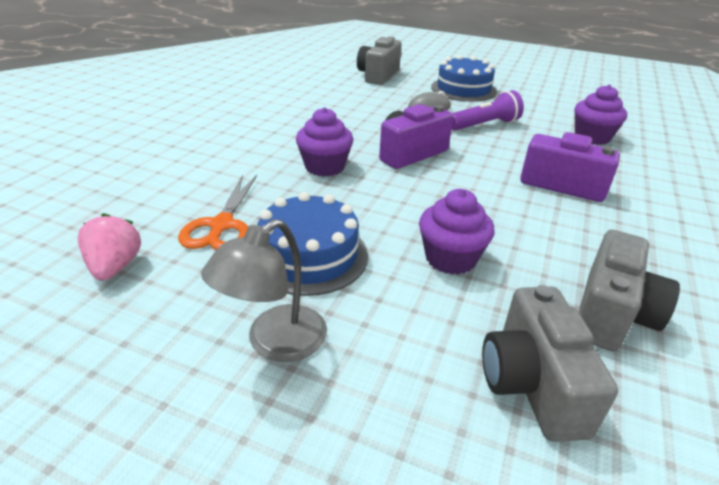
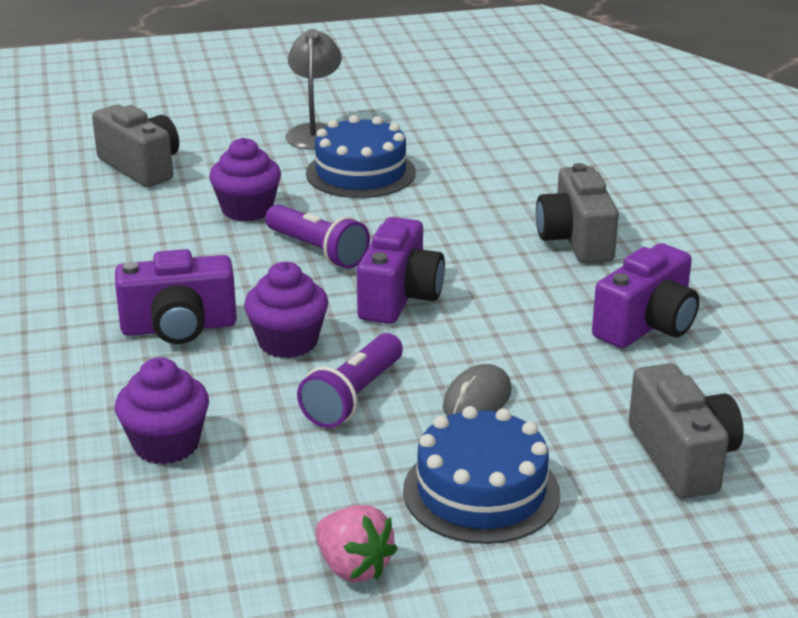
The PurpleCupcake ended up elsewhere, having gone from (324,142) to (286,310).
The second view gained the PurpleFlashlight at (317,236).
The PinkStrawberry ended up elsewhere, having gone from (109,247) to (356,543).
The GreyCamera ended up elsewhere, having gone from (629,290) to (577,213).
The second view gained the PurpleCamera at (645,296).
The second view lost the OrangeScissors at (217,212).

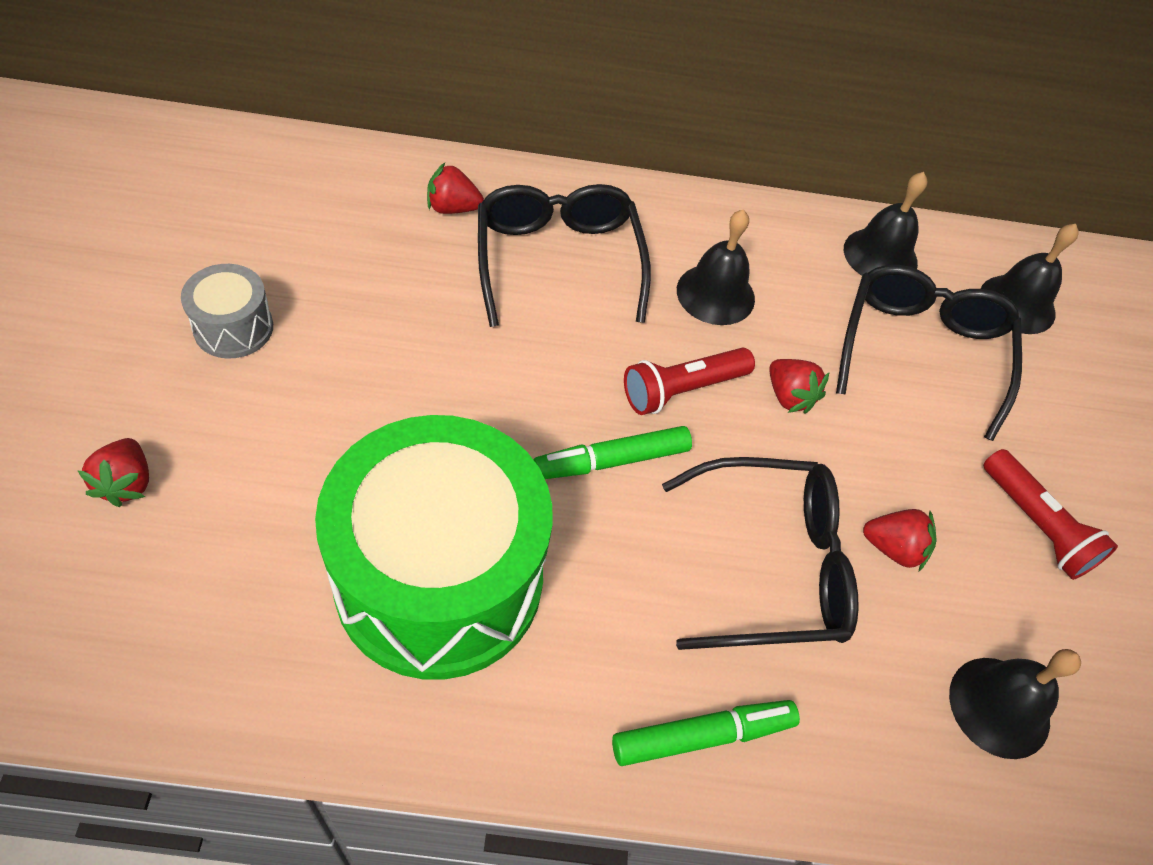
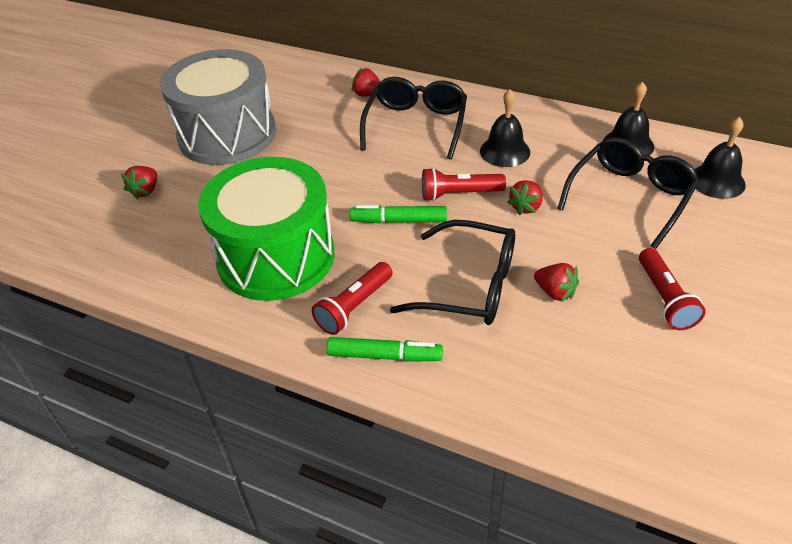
The size of the GreyDrum at (227,311) changed by a factor of 2.33.
The second view gained the RedFlashlight at (352,298).
The RedStrawberry at (799,386) ended up facing another way, 45 degrees clockwise from before.
The second view lost the BlackBell at (1015,704).

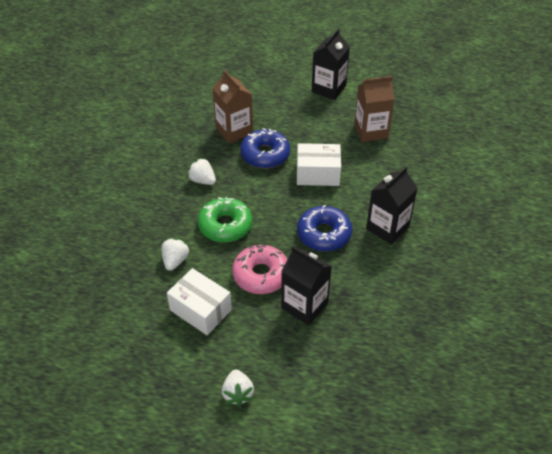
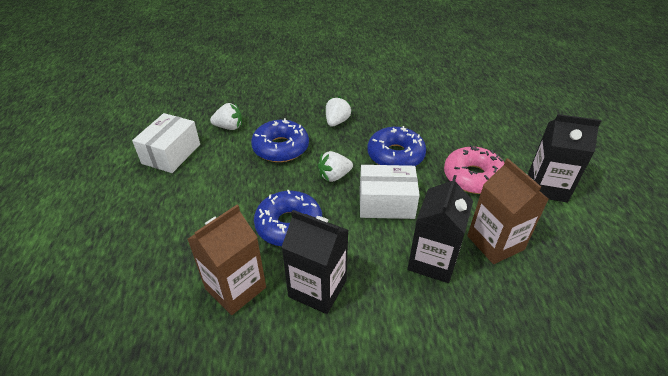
The BrownCarton ended up elsewhere, having gone from (232,106) to (227,260).
What was the GreenDonut at (225,220) turned into the BlueDonut at (280,140).
The WhiteStrawberry ended up elsewhere, having gone from (238,388) to (335,166).
The WhiteBox at (319,164) ended up facing another way, 75 degrees counterclockwise from before.
The BlackCarton ended up elsewhere, having gone from (306,285) to (440,229).
The PinkDonut ended up elsewhere, having gone from (259,269) to (474,169).

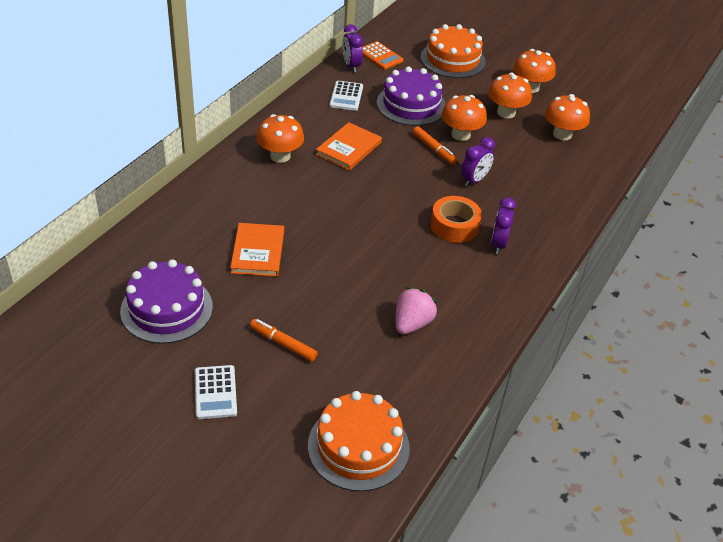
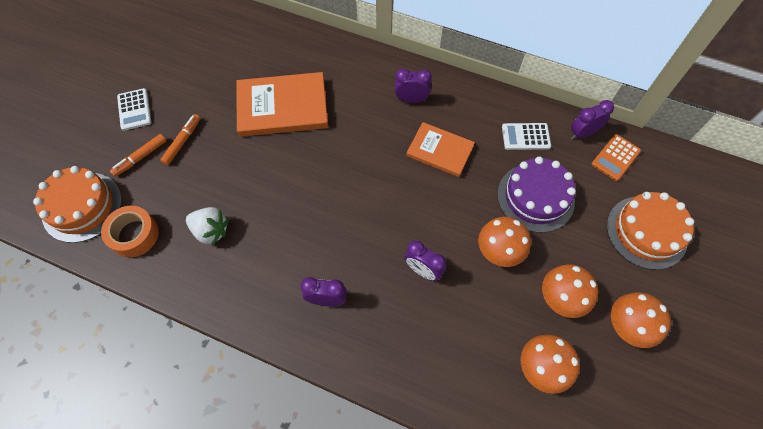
The OrangeTape ended up elsewhere, having gone from (456,219) to (130,232).
The OrangeMarker ended up elsewhere, having gone from (435,145) to (138,155).
The WhiteCalculator at (216,392) ended up facing another way, 90 degrees counterclockwise from before.
What was the PinkStrawberry at (416,310) turned into the WhiteStrawberry at (207,226).
The size of the OrangeBook at (257,250) changed by a factor of 1.60.
Where the OrangeMushroom stood at (280,138), the PurpleClock came to stand at (413,86).
The second view lost the PurpleCake at (166,301).

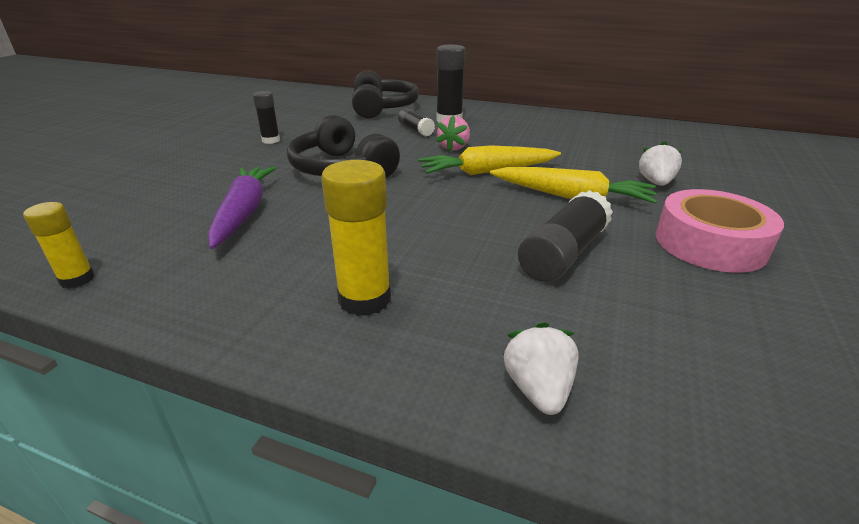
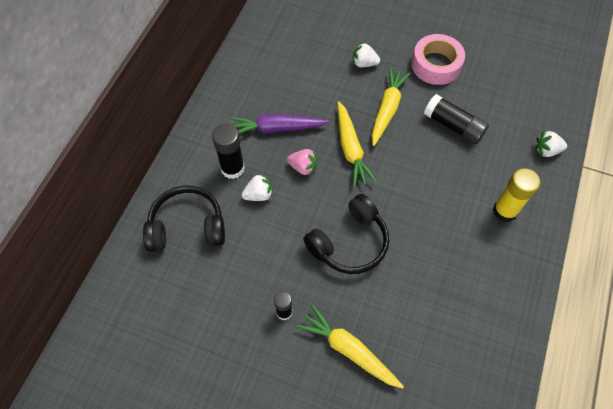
The PurpleCarrot ended up elsewhere, having gone from (242,207) to (279,124).
Where the BlackGlueStick stood at (416,122), the WhiteStrawberry came to stand at (257,187).
The second view gained the YellowCarrot at (350,347).
The second view lost the YellowGlueStick at (59,245).

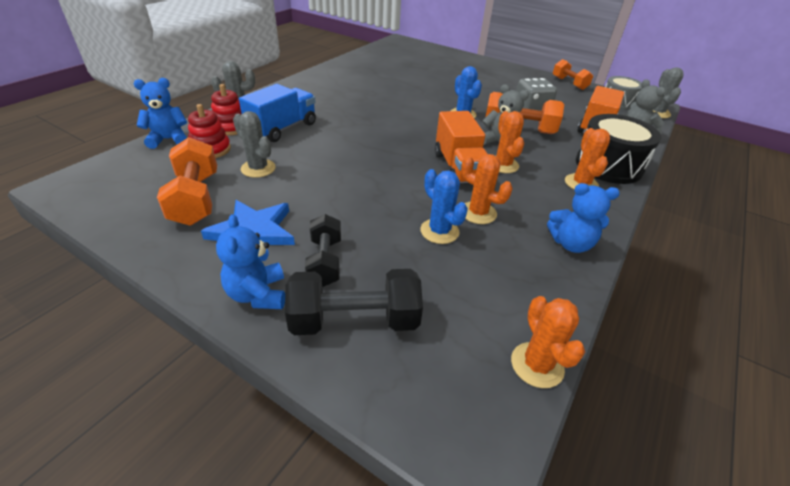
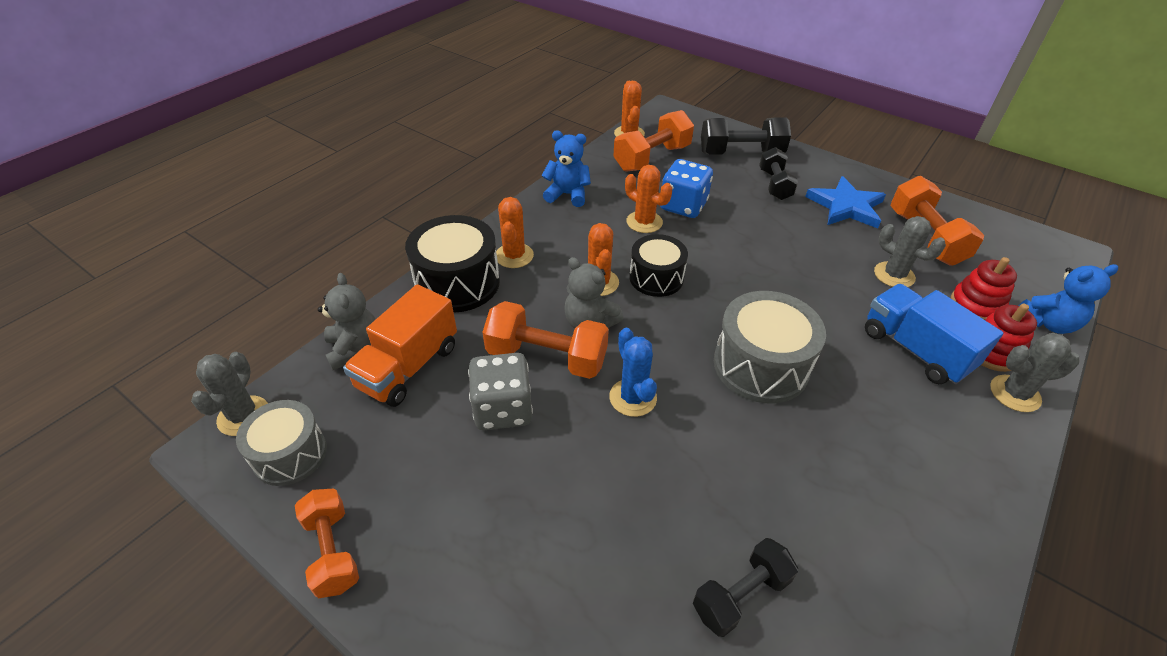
The second view gained the OrangeDumbbell at (653,141).
Where the OrangeTruck stood at (461,147), the BlackDrum came to stand at (658,265).
Where the BlueCactus stood at (444,206), the BlueDice came to stand at (686,188).
The second view gained the BlackDumbbell at (745,587).
The second view gained the GreyDrum at (770,347).
The BlueTruck at (277,113) ended up facing another way, 105 degrees clockwise from before.
The second view lost the BlueTeddyBear at (250,261).

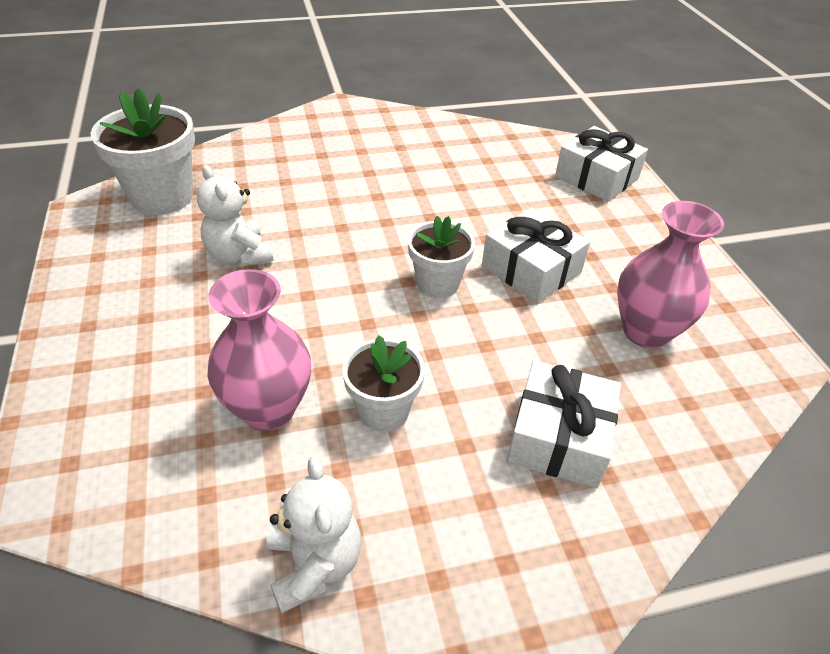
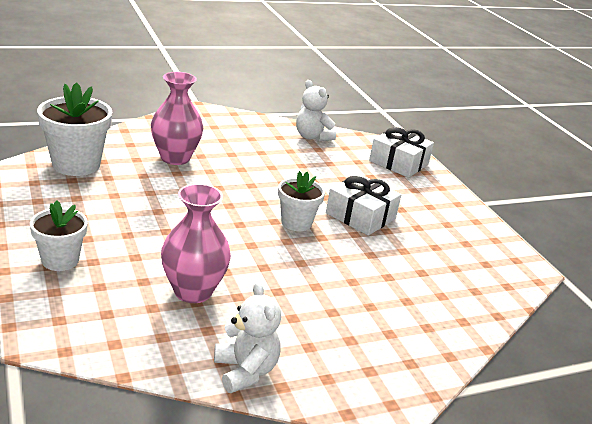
The WhiteFlowerPot ended up elsewhere, having gone from (383,383) to (59,235).
The PinkVase ended up elsewhere, having gone from (670,274) to (177,118).
The WhiteTeddyBear ended up elsewhere, having gone from (235,215) to (316,111).
The second view lost the WhiteGift at (564,424).

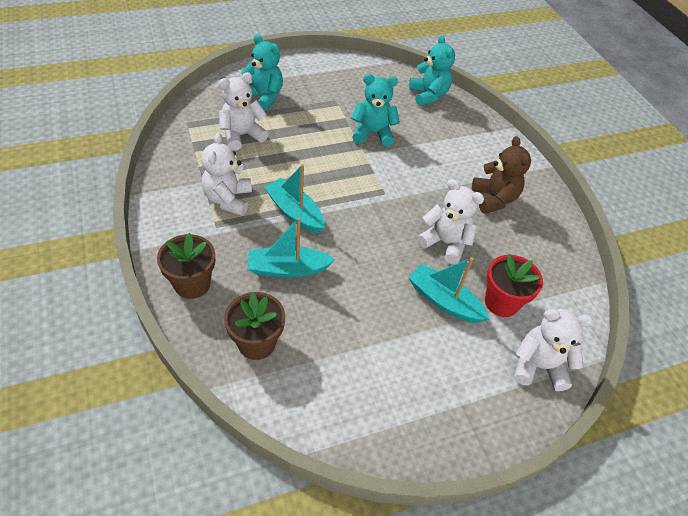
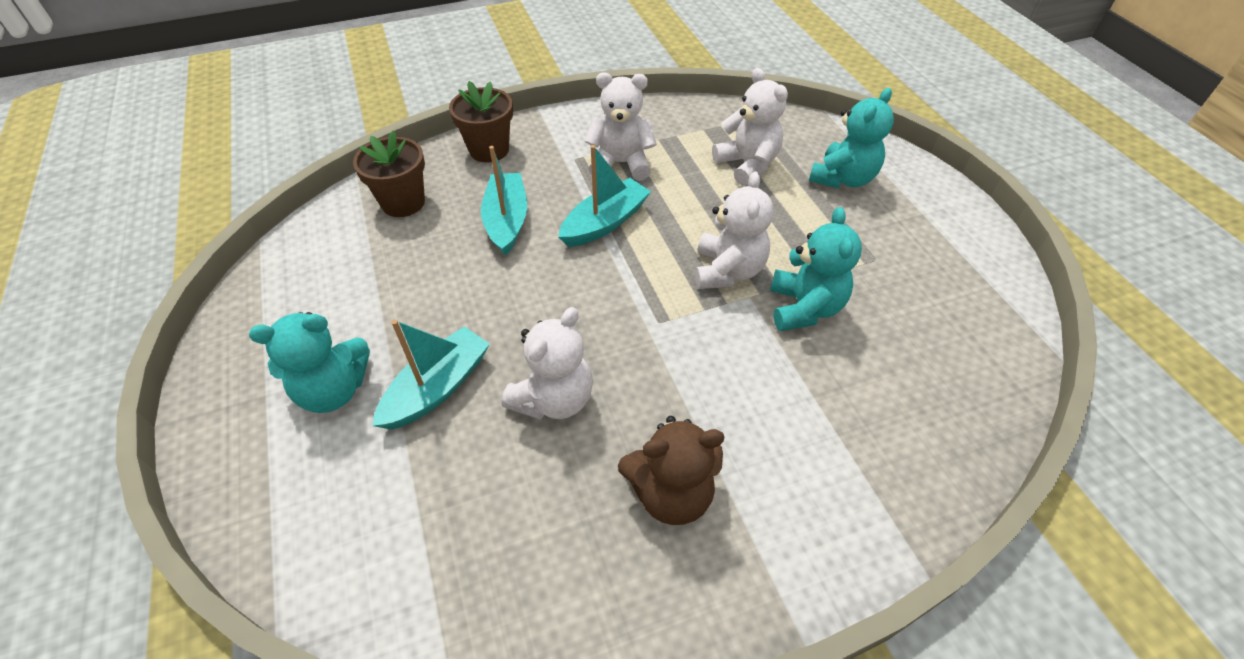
The TurquoiseTeddyBear ended up elsewhere, having gone from (432,70) to (309,362).
The WhiteTeddyBear ended up elsewhere, having gone from (553,350) to (734,230).
The second view lost the RedFlowerPot at (514,285).

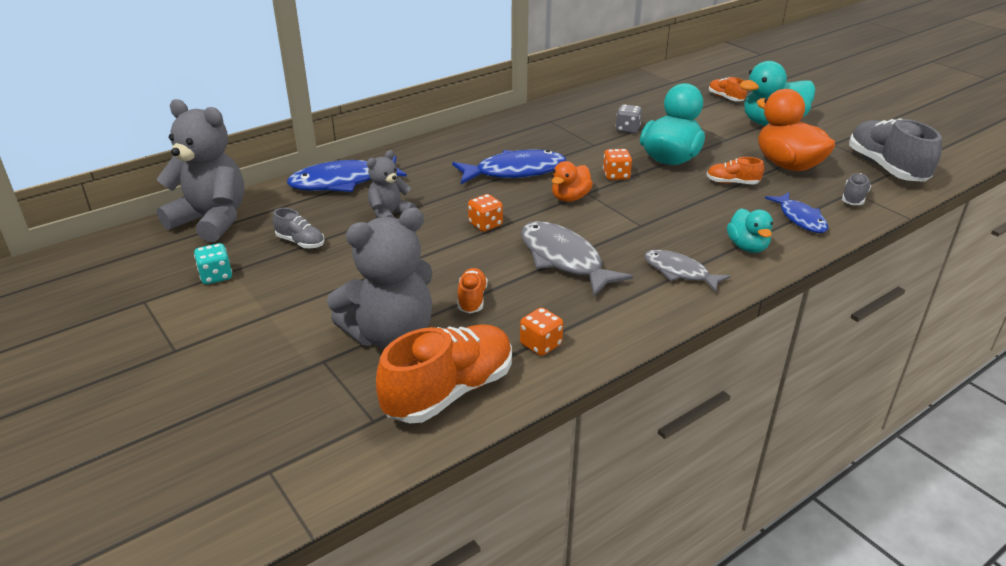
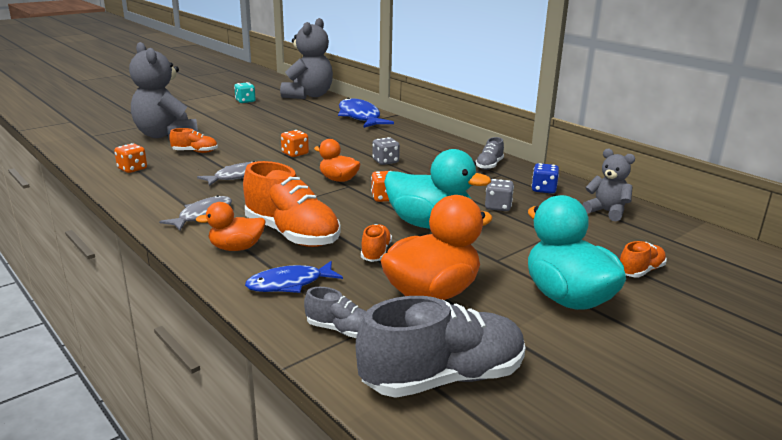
What was the TurquoiseDuck at (750,230) turned into the OrangeDuck at (230,226).
The size of the GreyFish at (577,258) changed by a factor of 0.63.
The OrangeShoe ended up elsewhere, having gone from (444,373) to (292,204).
Where the BlueFish stood at (509,167), the GreyDice came to stand at (386,151).
The GreyShoe ended up elsewhere, having gone from (299,228) to (489,153).
The second view gained the BlueDice at (545,178).
The GreyTeddyBear ended up elsewhere, having gone from (391,184) to (608,185).

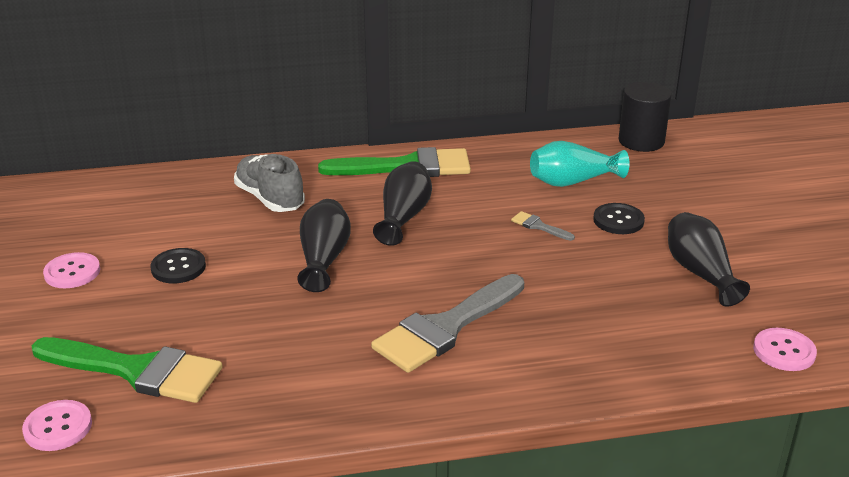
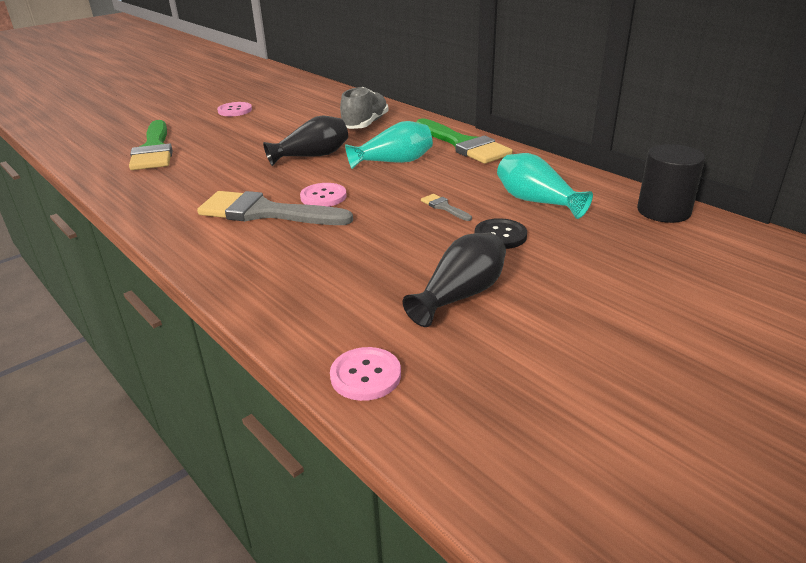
The PinkButton ended up elsewhere, having gone from (57,425) to (323,195).
What was the BlackVase at (402,203) turned into the TurquoiseVase at (389,145).
The GreyBrush at (543,226) ended up facing another way, 45 degrees counterclockwise from before.
The second view lost the BlackButton at (178,265).

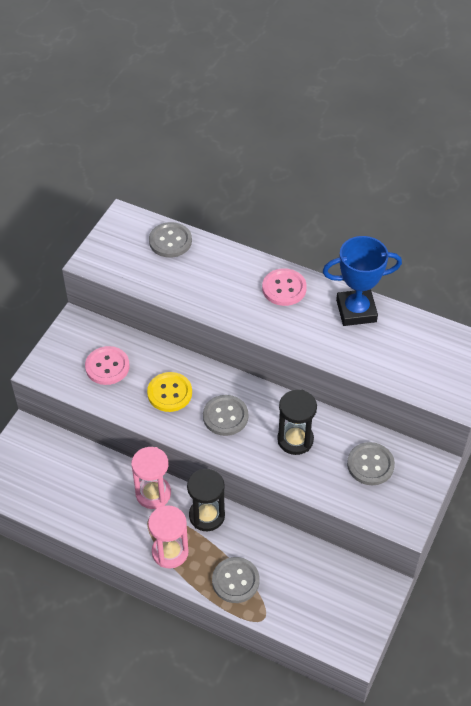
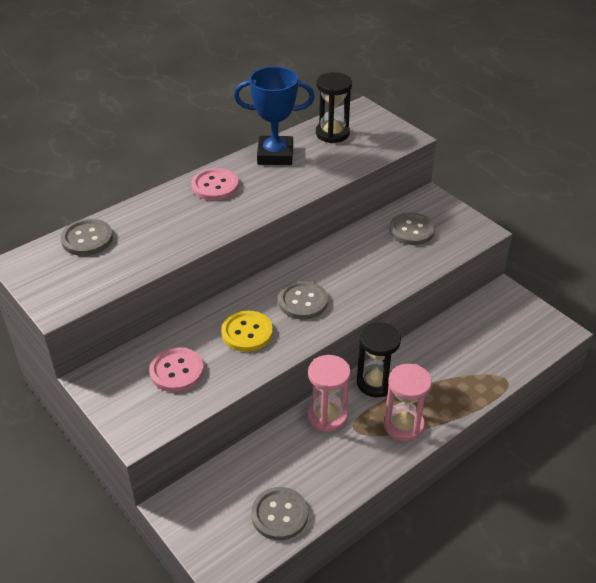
The BlueTrophy at (362,281) ended up facing another way, 75 degrees clockwise from before.
The GreyButton ended up elsewhere, having gone from (235,580) to (279,513).
The BlackHourglass ended up elsewhere, having gone from (297,422) to (334,107).

